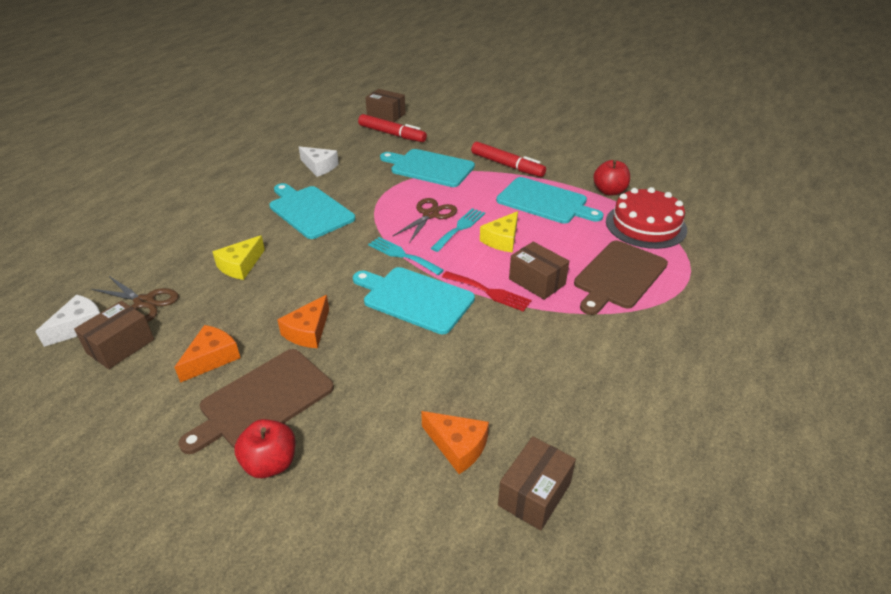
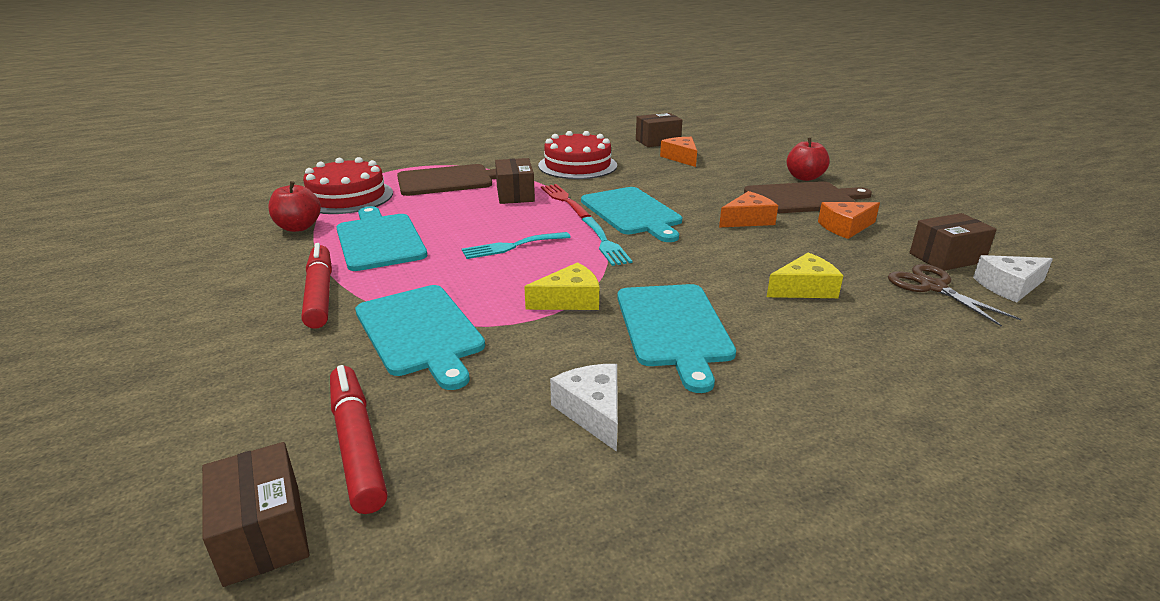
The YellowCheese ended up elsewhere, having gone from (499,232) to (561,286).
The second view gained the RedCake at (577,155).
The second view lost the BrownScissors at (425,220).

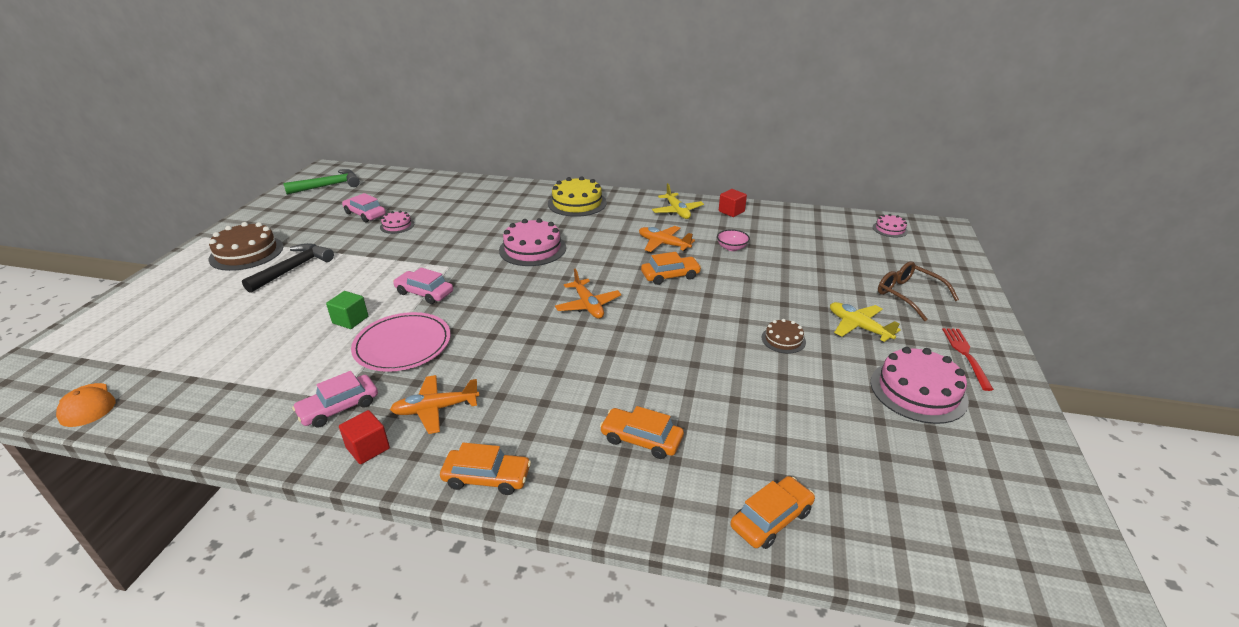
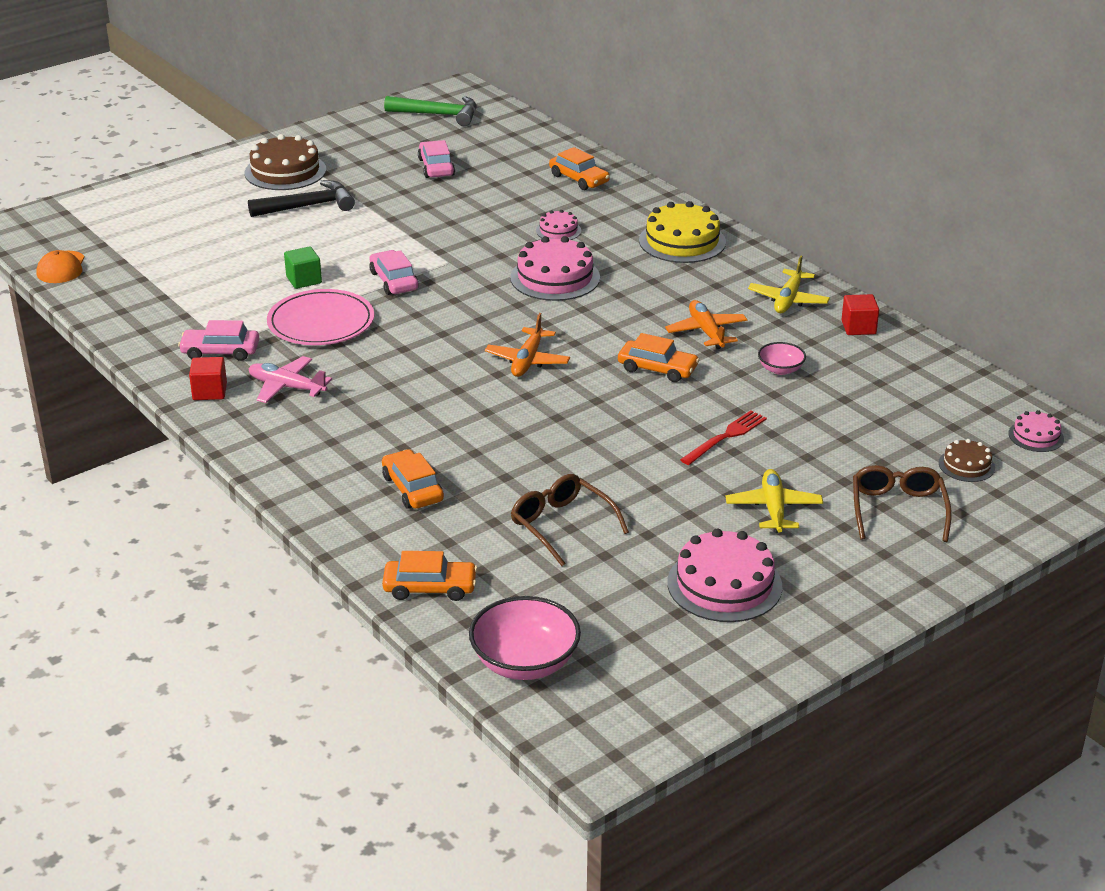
What was the OrangePlane at (434,404) turned into the PinkPlane at (290,379).
The second view gained the PinkBowl at (525,638).
The second view gained the BrownGlasses at (570,520).
The PinkCake ended up elsewhere, having gone from (397,222) to (558,225).
The OrangeCar ended up elsewhere, having gone from (485,469) to (579,168).
The RedFork ended up elsewhere, having gone from (968,359) to (723,437).
The BrownCake ended up elsewhere, having gone from (784,336) to (967,460).

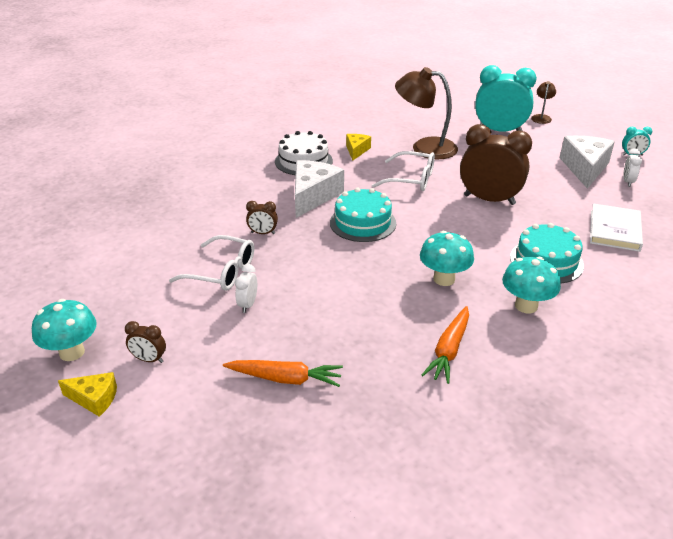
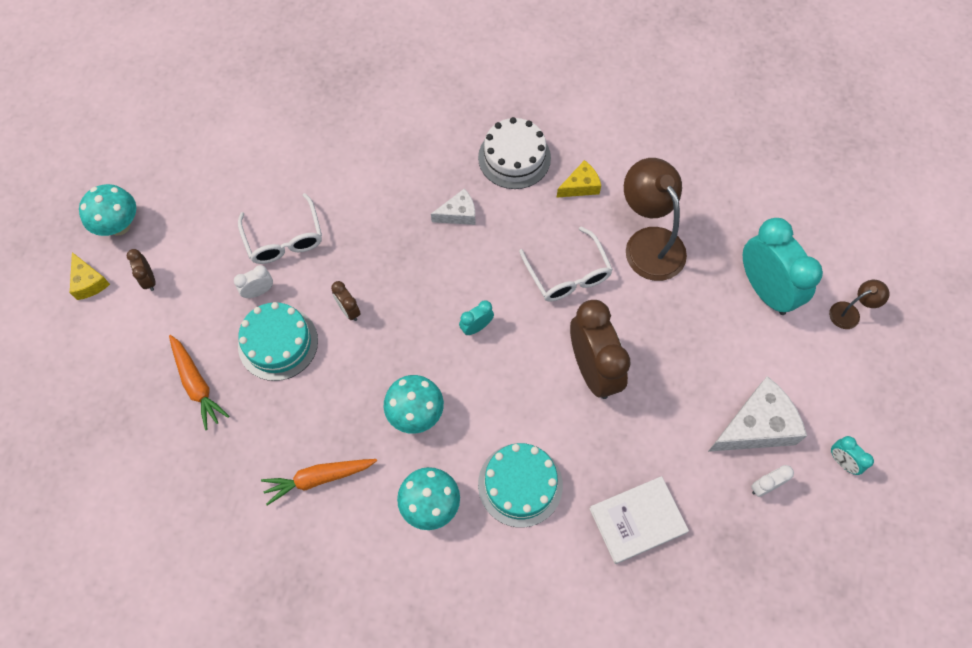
The TurquoiseCake ended up elsewhere, having gone from (363,215) to (278,341).
The BrownClock ended up elsewhere, having gone from (262,217) to (346,301).
The size of the WhiteCheese at (319,189) changed by a factor of 0.55.
The second view gained the TurquoiseClock at (476,317).

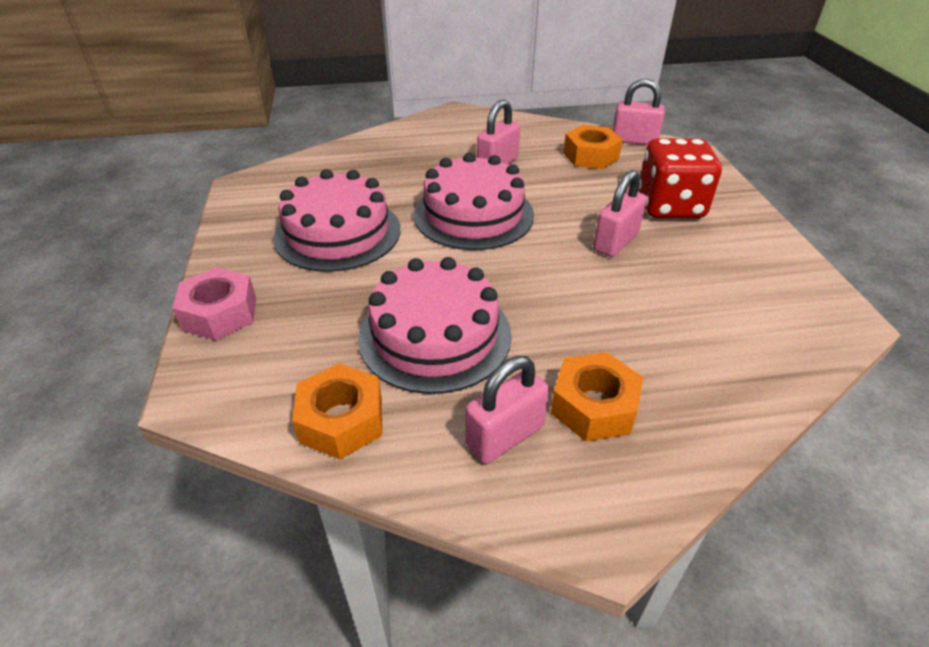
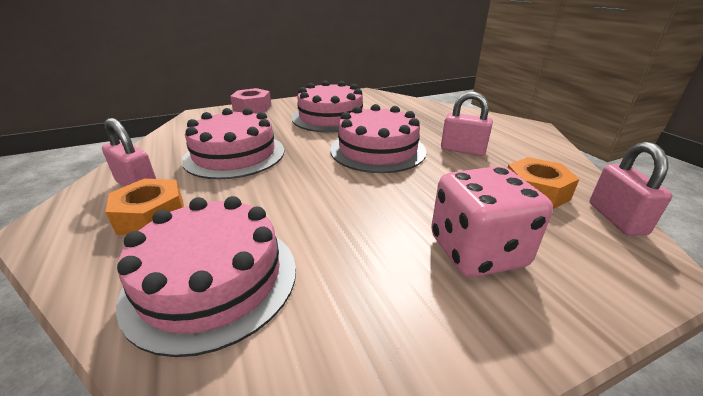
The second view gained the PinkCake at (206,276).
What was the RedDice at (680,178) turned into the PinkDice at (492,222).
The second view lost the OrangeNut at (337,411).
The second view lost the PinkPadlock at (620,213).

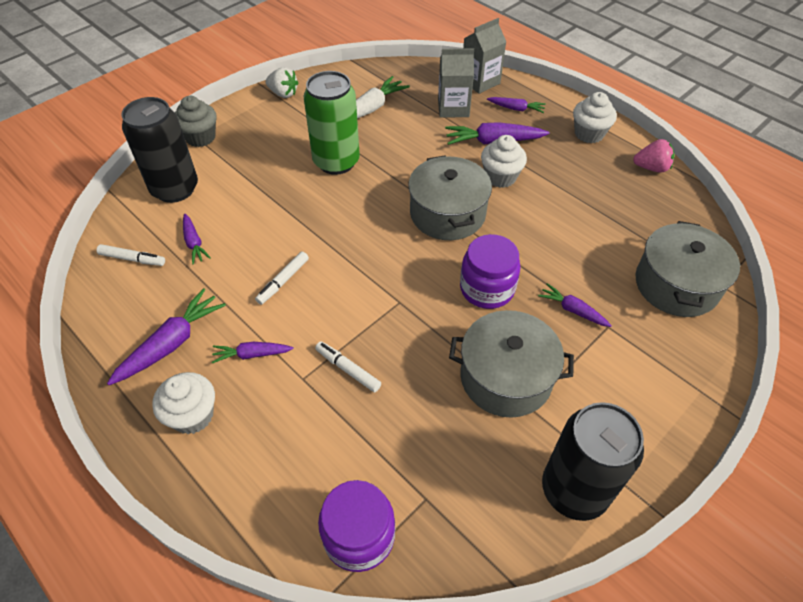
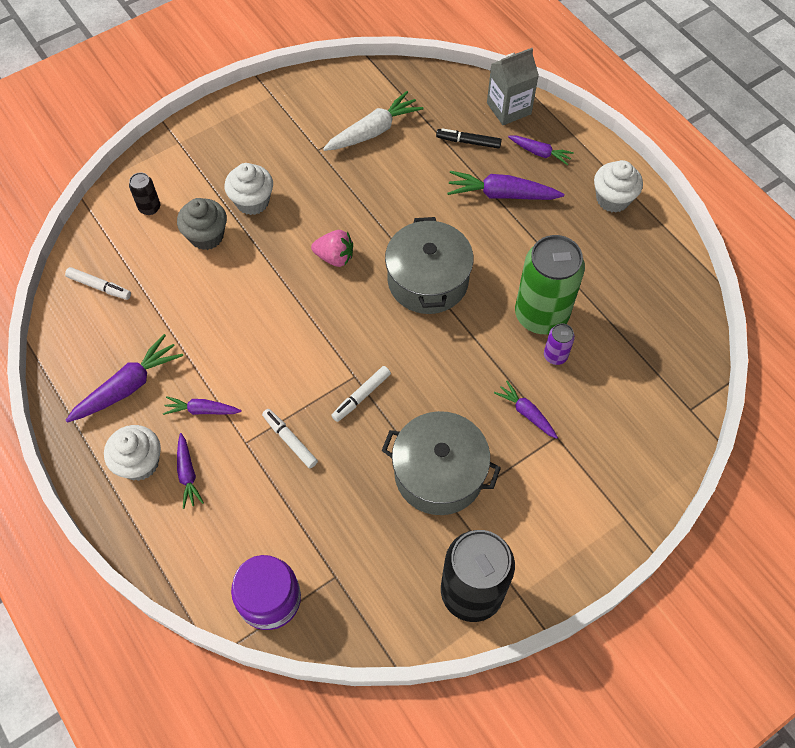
The size of the BlackCan at (159,150) changed by a factor of 0.44.
The GreyCupcake ended up elsewhere, having gone from (196,121) to (202,224).
The PurpleCarrot ended up elsewhere, having gone from (197,239) to (190,471).
The WhiteCupcake ended up elsewhere, having gone from (504,161) to (249,189).
The PinkStrawberry ended up elsewhere, having gone from (654,156) to (332,248).
The WhiteMarker ended up elsewhere, having gone from (282,278) to (361,394).
Where the GreyCarton stood at (456,83), the BlackMarker came to stand at (469,138).
The GreenCan ended up elsewhere, having gone from (332,123) to (550,284).
The second view gained the PurpleCan at (559,344).
The second view lost the WhiteStrawberry at (281,82).
The second view lost the PurpleJar at (490,271).
The second view lost the GreyPot at (687,269).

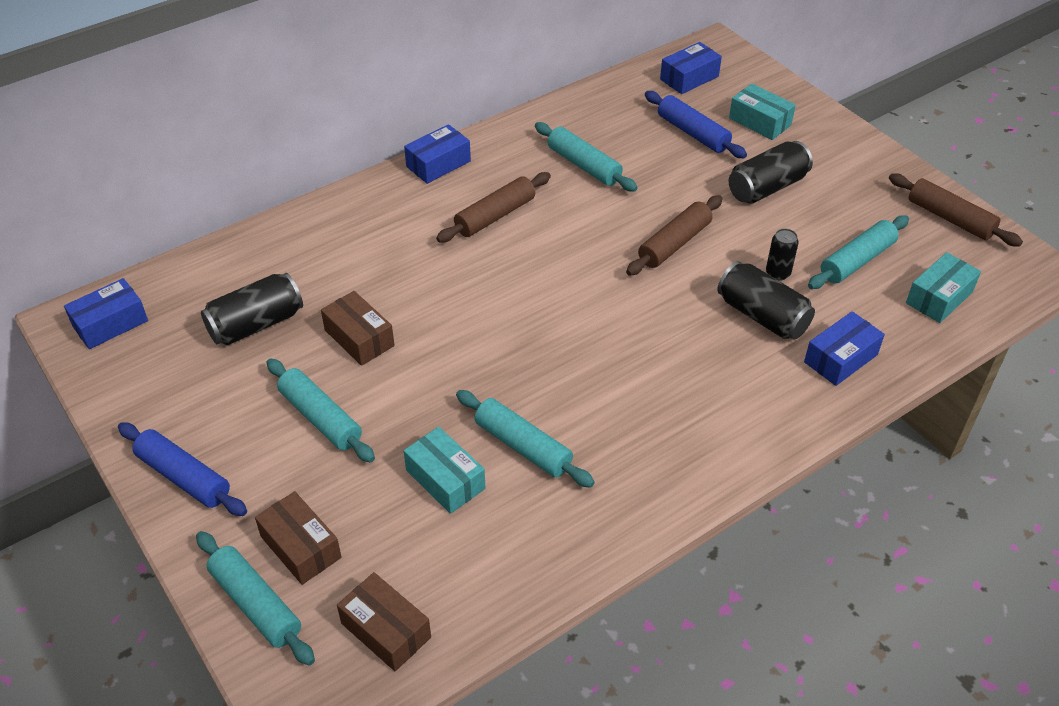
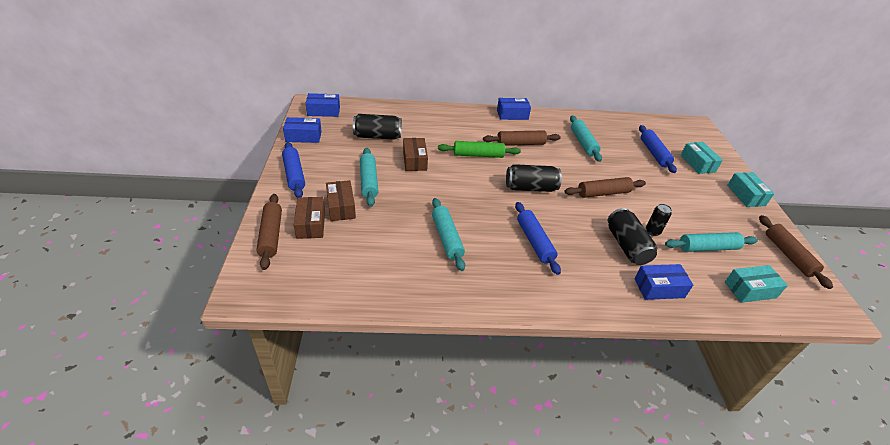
What was the TurquoiseRollingPin at (255,598) turned into the BrownRollingPin at (269,232).
The BlueBox ended up elsewhere, having gone from (691,68) to (302,130).
The BrownBox ended up elsewhere, having gone from (384,621) to (341,200).
The second view gained the GreenRollingPin at (479,149).
The BlackCan ended up elsewhere, having gone from (771,172) to (534,178).
The second view gained the BlueRollingPin at (538,238).
The TurquoiseBox ended up elsewhere, having gone from (444,470) to (750,189).

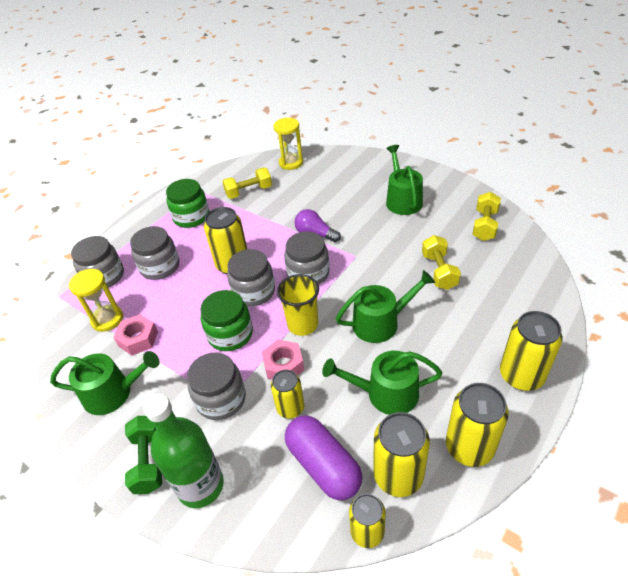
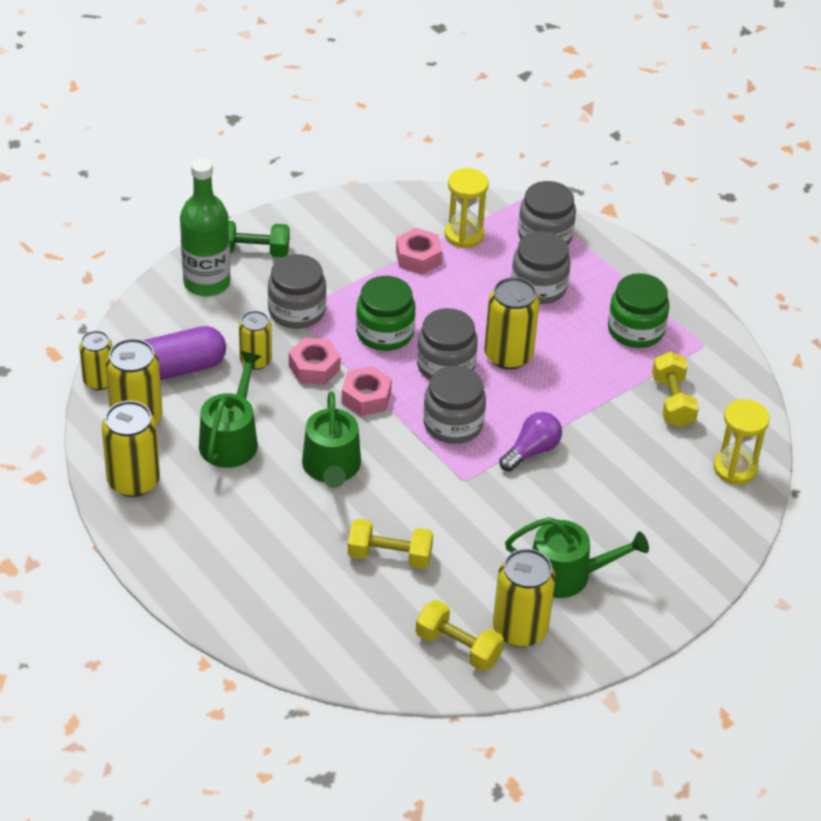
Where the YellowCup stood at (298,305), the PinkNut came to stand at (367,391).
The YellowCan ended up elsewhere, having gone from (531,351) to (524,598).
The second view lost the GreenWateringCan at (104,383).

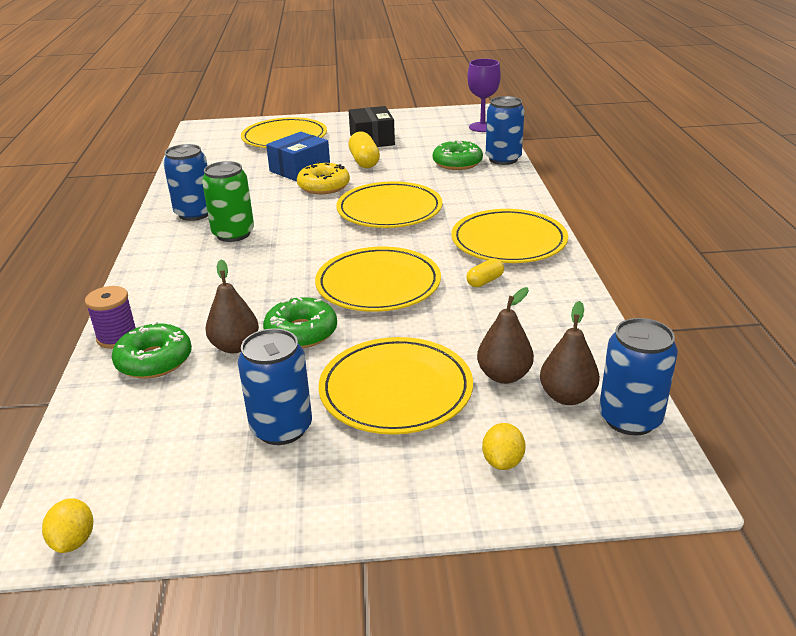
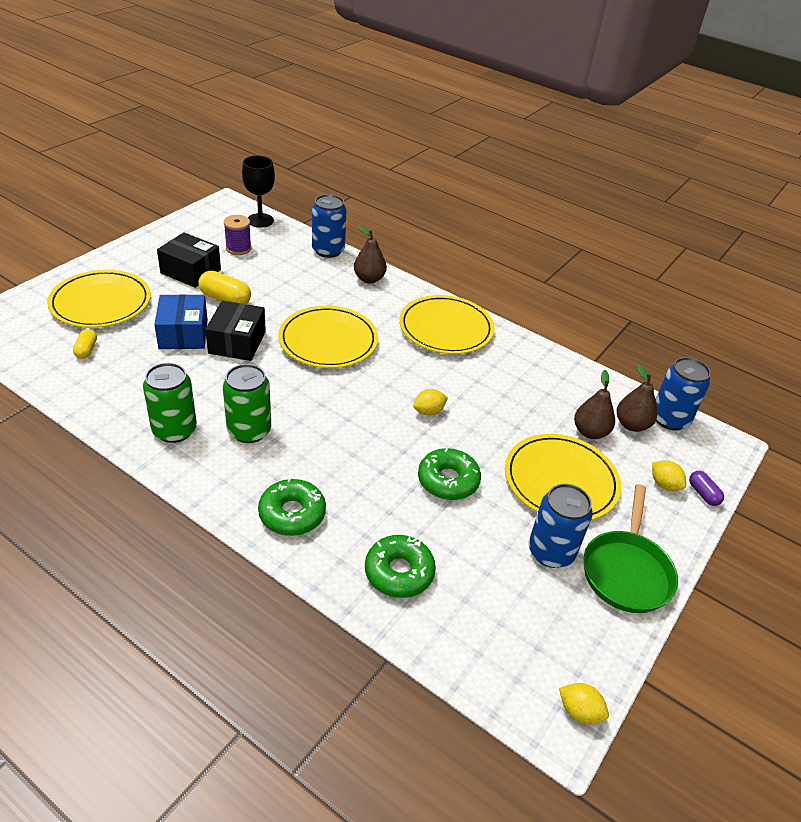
The YellowCapsule ended up elsewhere, having gone from (485,272) to (85,344).
What was the BlueCan at (185,182) turned into the GreenCan at (170,403).
Where the YellowDonut stood at (323,178), the BlackBox came to stand at (235,331).
The PurpleSpool ended up elsewhere, having gone from (110,317) to (238,235).
What was the PurpleGoblet at (484,95) turned into the BlackGoblet at (258,192).
The GreenDonut ended up elsewhere, having gone from (458,155) to (292,507).
The BrownPear ended up elsewhere, having gone from (232,306) to (370,254).
Where the YellowPlate stood at (378,279), the YellowLemon came to stand at (430,402).
The second view gained the GreenPan at (630,548).
The second view gained the PurpleCapsule at (706,488).

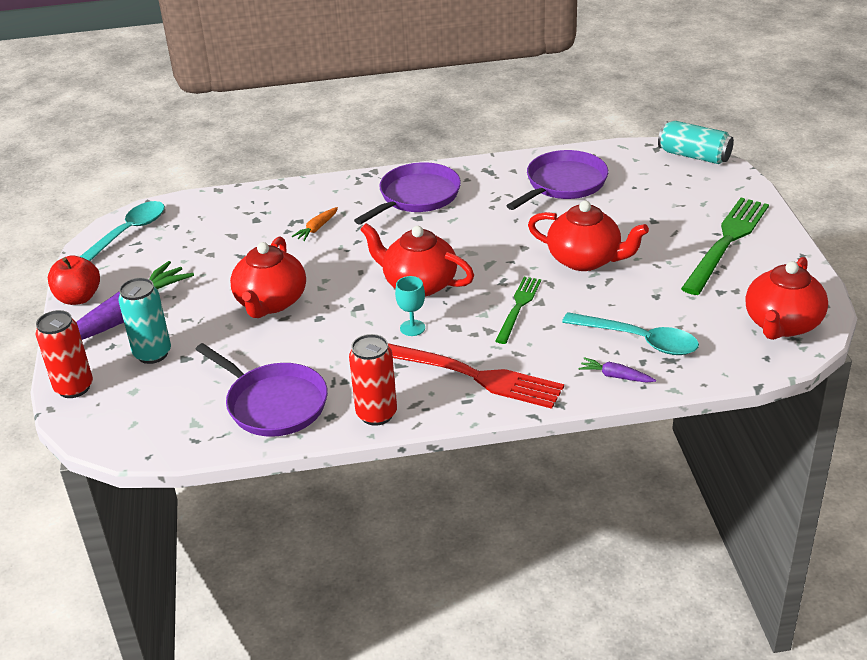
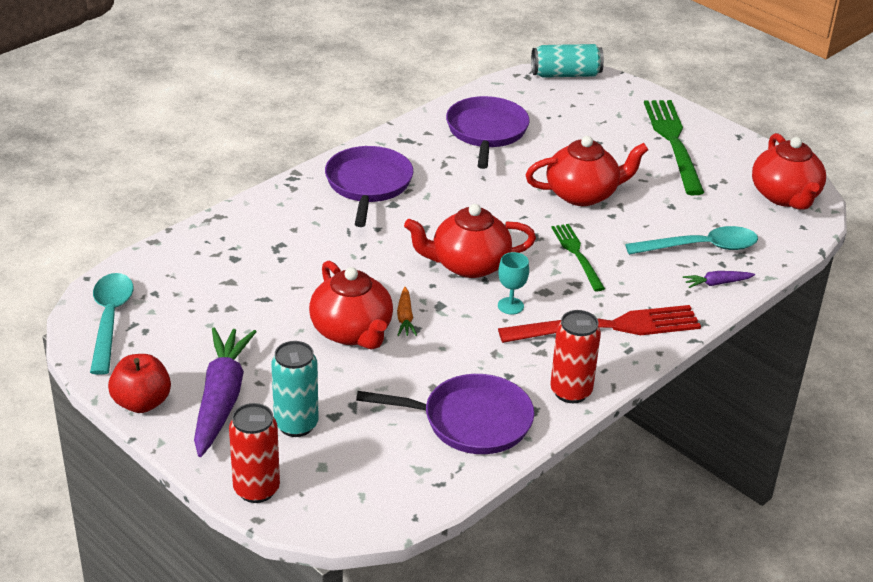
The OrangeCarrot ended up elsewhere, having gone from (315,224) to (407,311).

